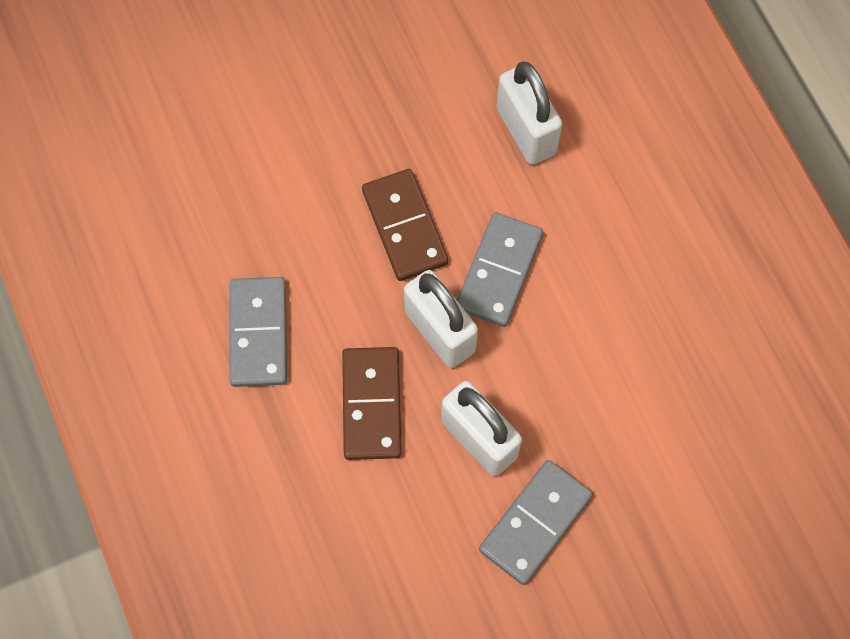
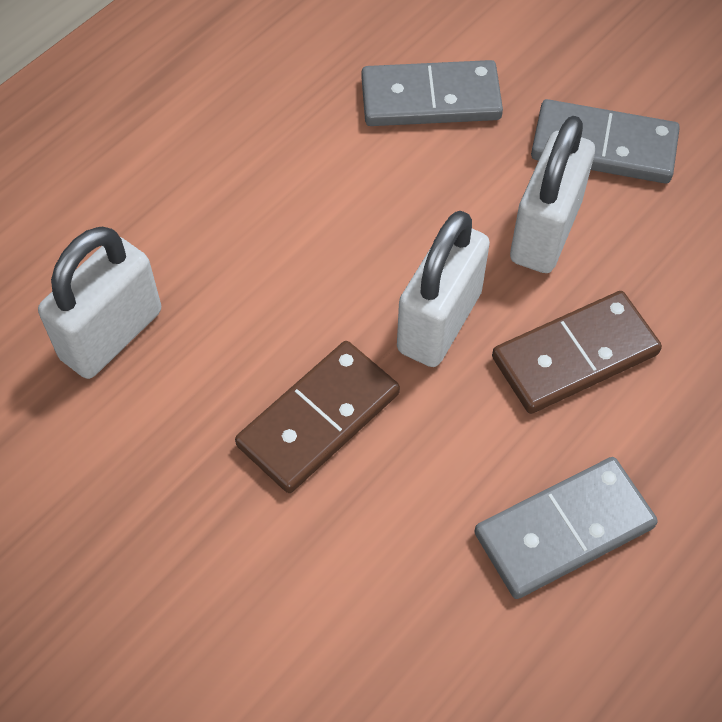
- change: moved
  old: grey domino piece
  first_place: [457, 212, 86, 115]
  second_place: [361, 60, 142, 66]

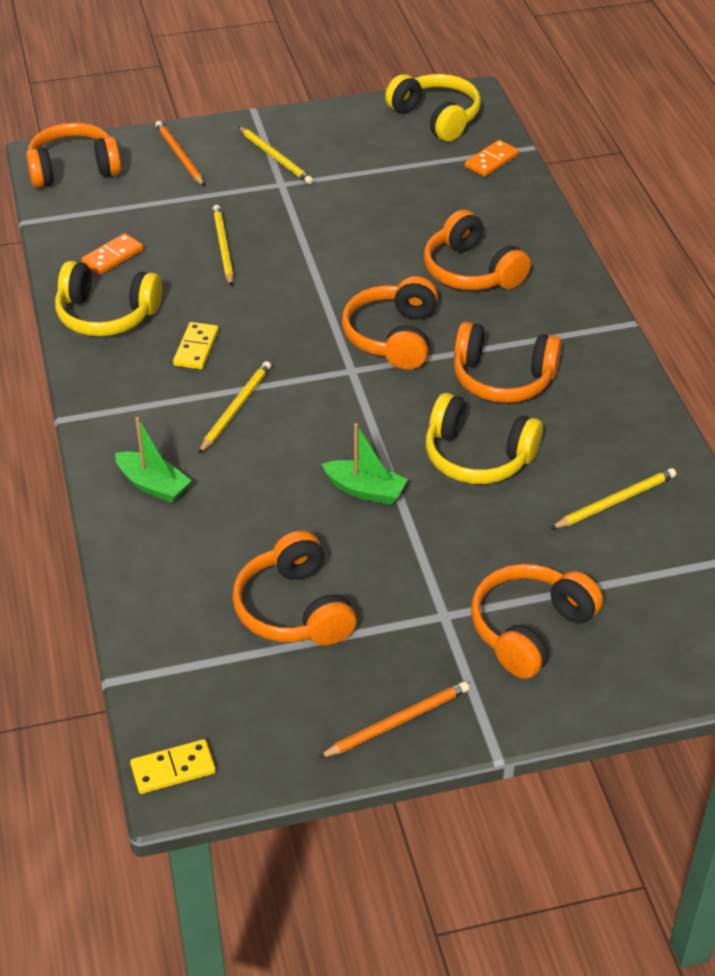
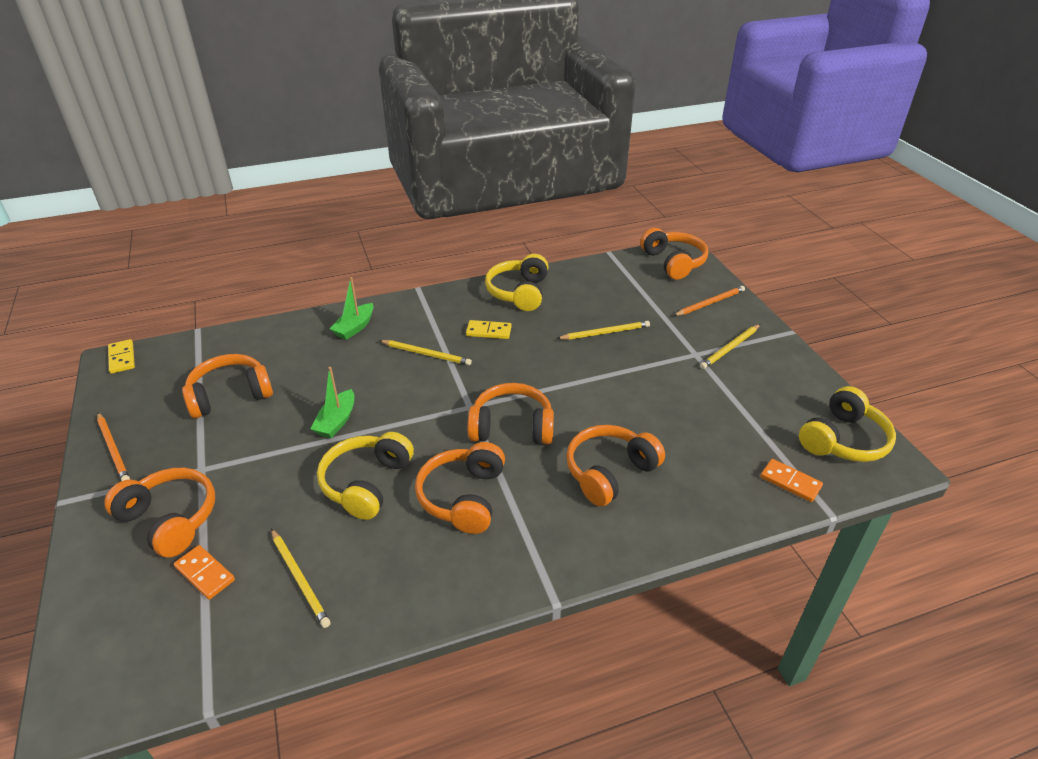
- change: moved
  old: orange-coloured domino piece
  first_place: [81, 233, 62, 42]
  second_place: [174, 545, 61, 55]

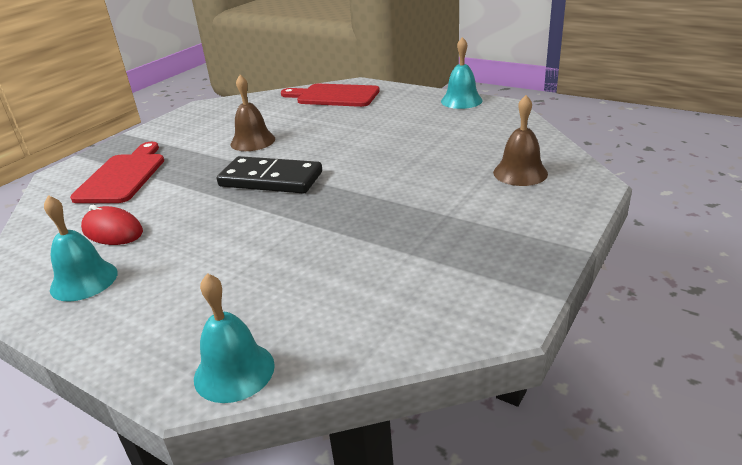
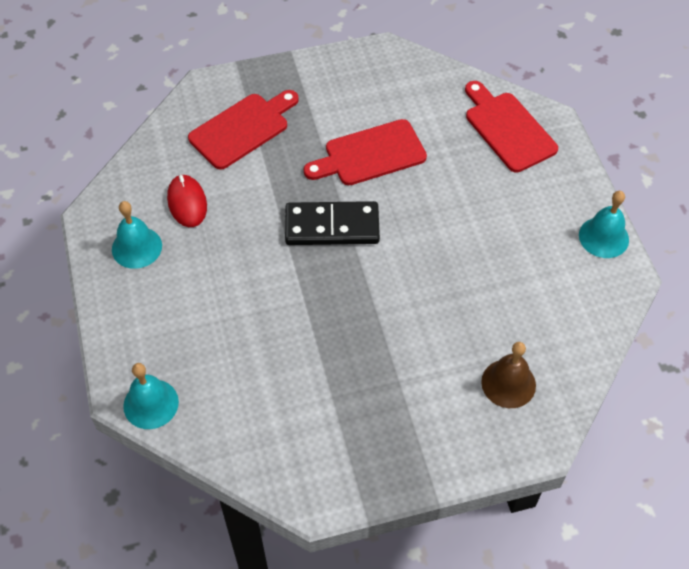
- change: replaced
  old: dark brown bell
  new: scarlet chopping board
  first_place: [231, 75, 44, 76]
  second_place: [304, 119, 123, 66]
- change: turned
  old: black domino piece
  first_place: [217, 156, 105, 38]
  second_place: [285, 201, 95, 44]
  degrees: -60

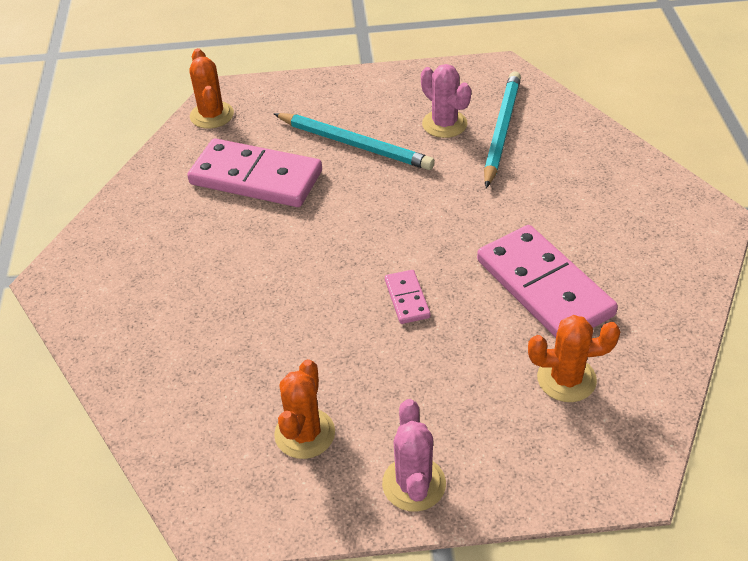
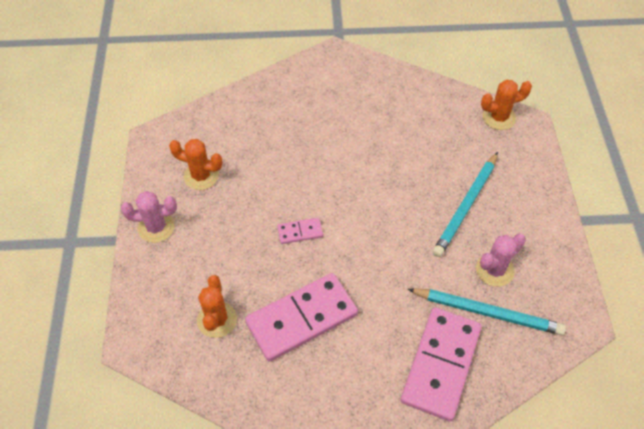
- change: moved
  old: rosy domino piece
  first_place: [187, 138, 135, 69]
  second_place: [401, 307, 81, 114]

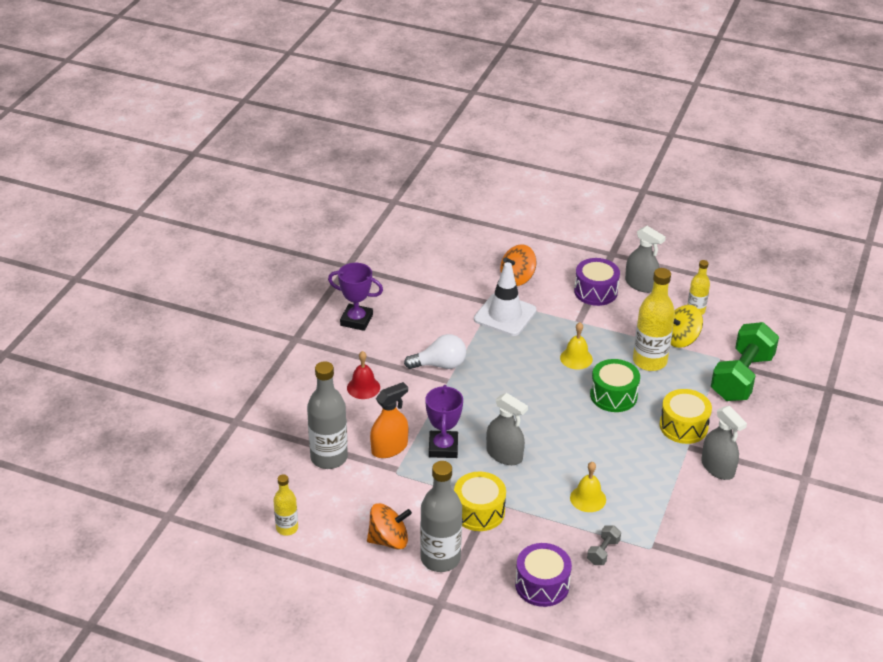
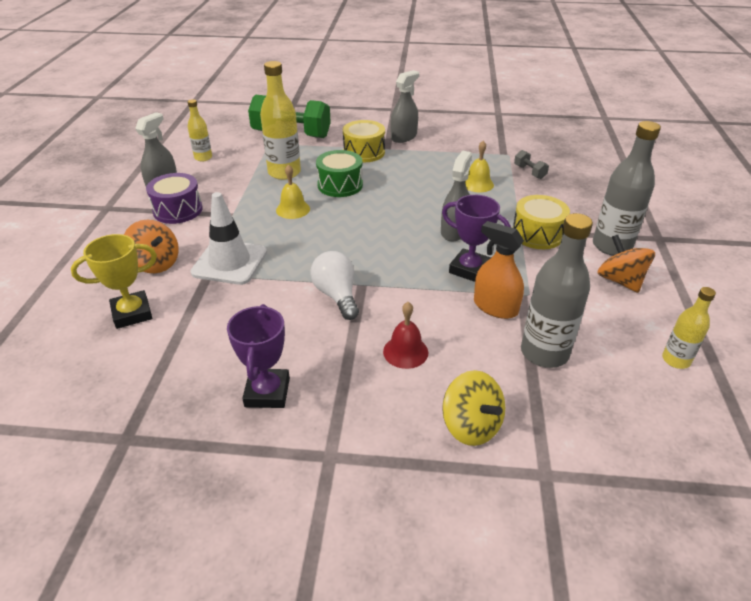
- change: removed
  old: purple toy drum
  first_place: [515, 543, 57, 64]
- change: added
  new: bright yellow award cup
  second_place: [71, 234, 86, 95]
- change: moved
  old: bright yellow spinning top
  first_place: [671, 305, 32, 43]
  second_place: [442, 370, 63, 76]
- change: turned
  old: purple award cup
  first_place: [425, 385, 38, 73]
  second_place: [442, 195, 69, 87]
  degrees: 45
- change: turned
  old: grey free weight
  first_place: [587, 525, 34, 40]
  second_place: [514, 150, 35, 29]
  degrees: 45

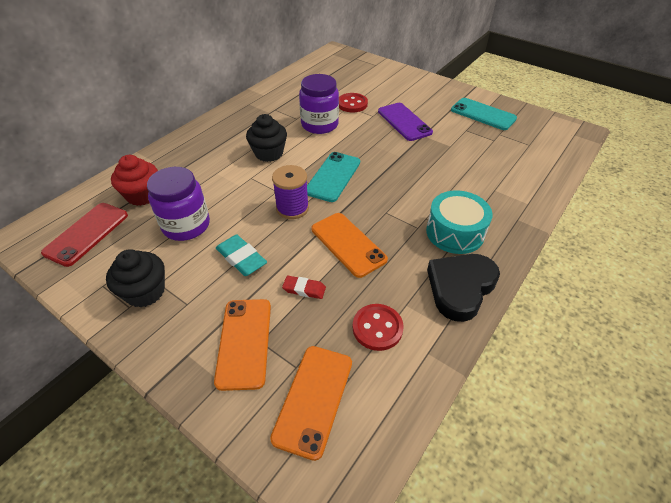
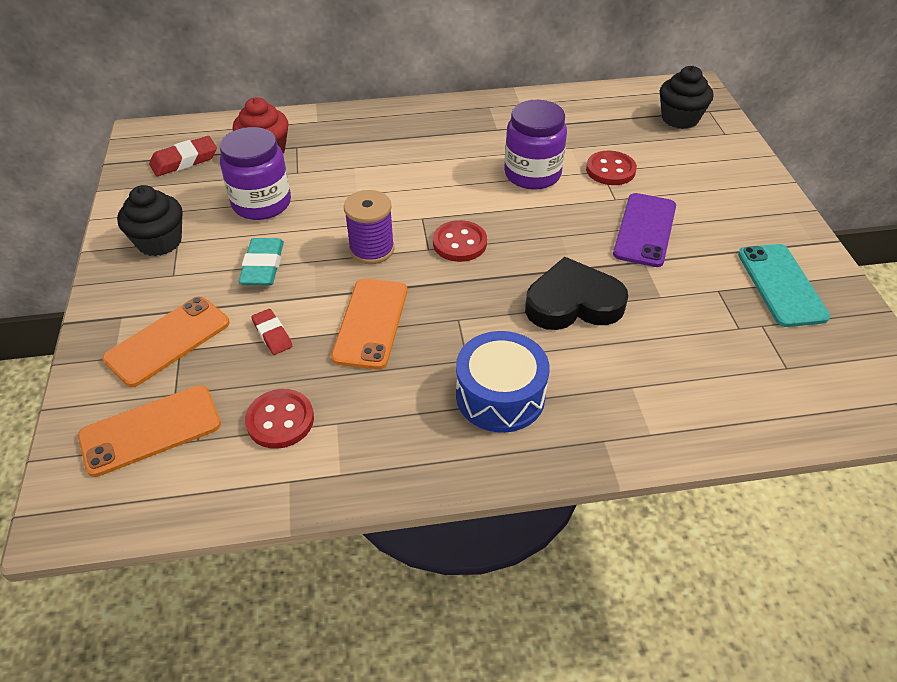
- change: moved
  old: black fairy cake
  first_place: [246, 114, 41, 48]
  second_place: [660, 66, 53, 63]
- change: moved
  old: black heart shape
  first_place: [427, 254, 73, 68]
  second_place: [525, 257, 103, 73]
- change: replaced
  old: scarlet smartphone
  new: scarlet gum eraser
  first_place: [41, 203, 87, 64]
  second_place: [149, 136, 68, 40]
- change: replaced
  old: aqua smartphone
  new: scarlet button
  first_place: [307, 152, 53, 50]
  second_place: [433, 220, 54, 42]
- change: recoloured
  old: aqua toy drum
  new: royal blue toy drum
  first_place: [426, 190, 67, 64]
  second_place: [456, 331, 94, 102]

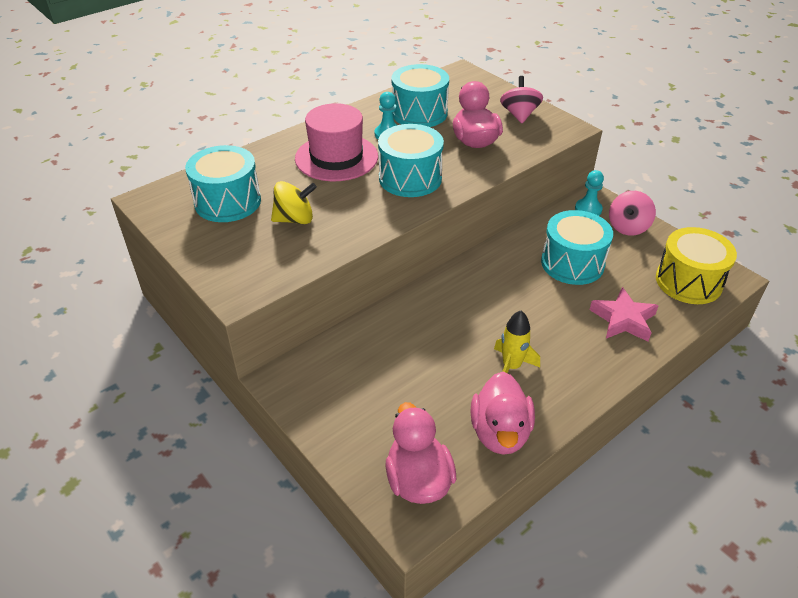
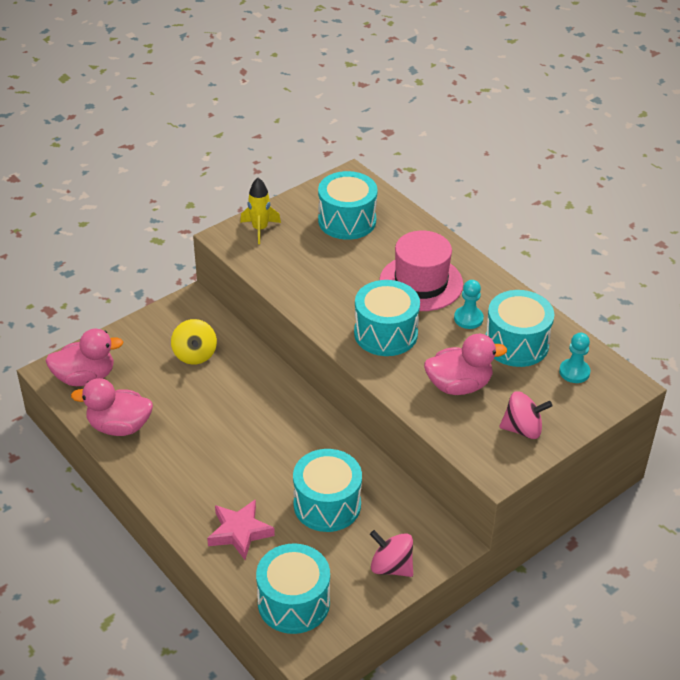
- change: moved
  old: bright yellow spinning top
  first_place: [271, 181, 46, 43]
  second_place: [171, 319, 46, 46]
- change: moved
  old: bright yellow toy rocket
  first_place: [494, 311, 46, 62]
  second_place: [240, 178, 41, 66]
- change: moved
  old: aqua pawn
  first_place: [575, 170, 29, 46]
  second_place: [559, 333, 31, 50]
- change: recoloured
  old: bright yellow toy drum
  new: aqua toy drum
  first_place: [656, 227, 81, 77]
  second_place: [256, 543, 74, 91]

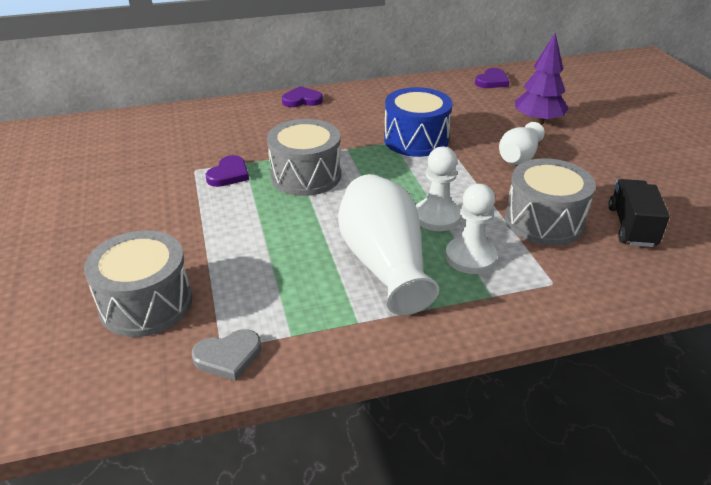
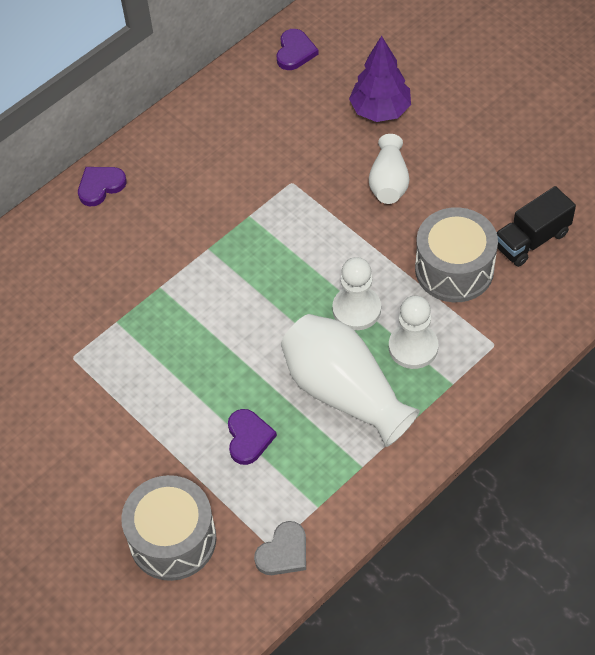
- change: removed
  old: grey toy drum
  first_place: [267, 119, 74, 77]
- change: removed
  old: royal blue toy drum
  first_place: [384, 87, 69, 70]
- change: moved
  old: purple heart shape
  first_place: [206, 155, 43, 32]
  second_place: [228, 409, 49, 56]
- change: turned
  old: black toy truck
  first_place: [608, 179, 62, 68]
  second_place: [496, 186, 80, 81]
  degrees: -105

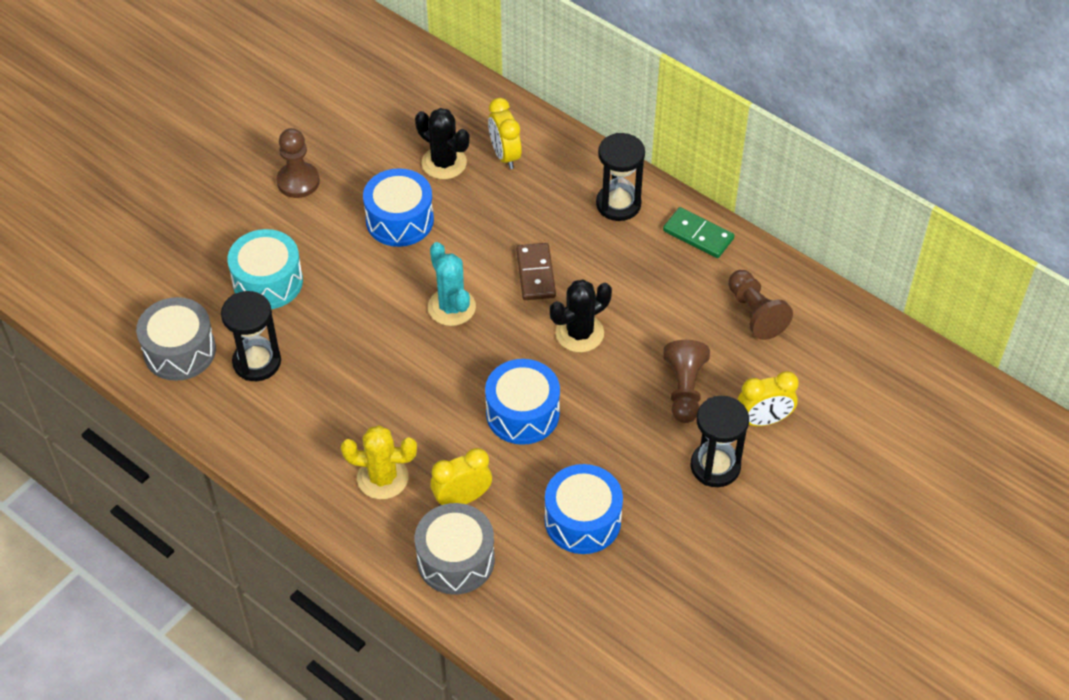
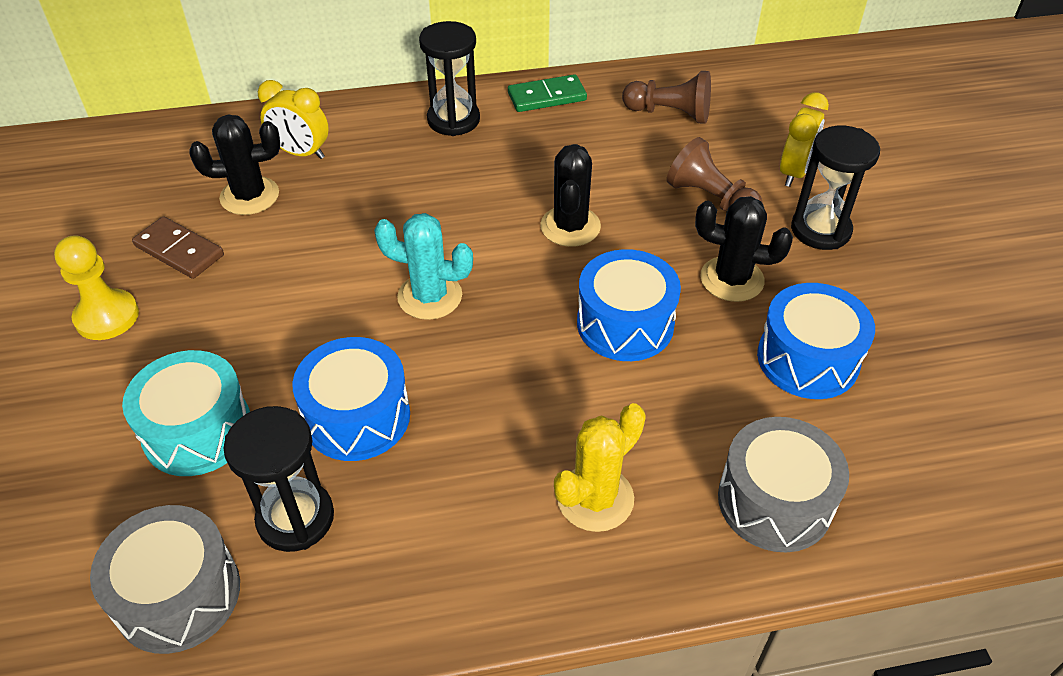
- change: removed
  old: bright yellow clock
  first_place: [430, 448, 62, 58]
- change: added
  new: black prickly plant
  second_place: [695, 196, 98, 106]
- change: moved
  old: royal blue toy drum
  first_place: [363, 168, 71, 79]
  second_place: [292, 337, 118, 124]
- change: moved
  old: dark brown domino piece
  first_place: [516, 243, 40, 57]
  second_place: [132, 216, 92, 63]
- change: recoloured
  old: dark brown pawn
  new: bright yellow pawn
  first_place: [276, 128, 44, 70]
  second_place: [54, 235, 85, 105]

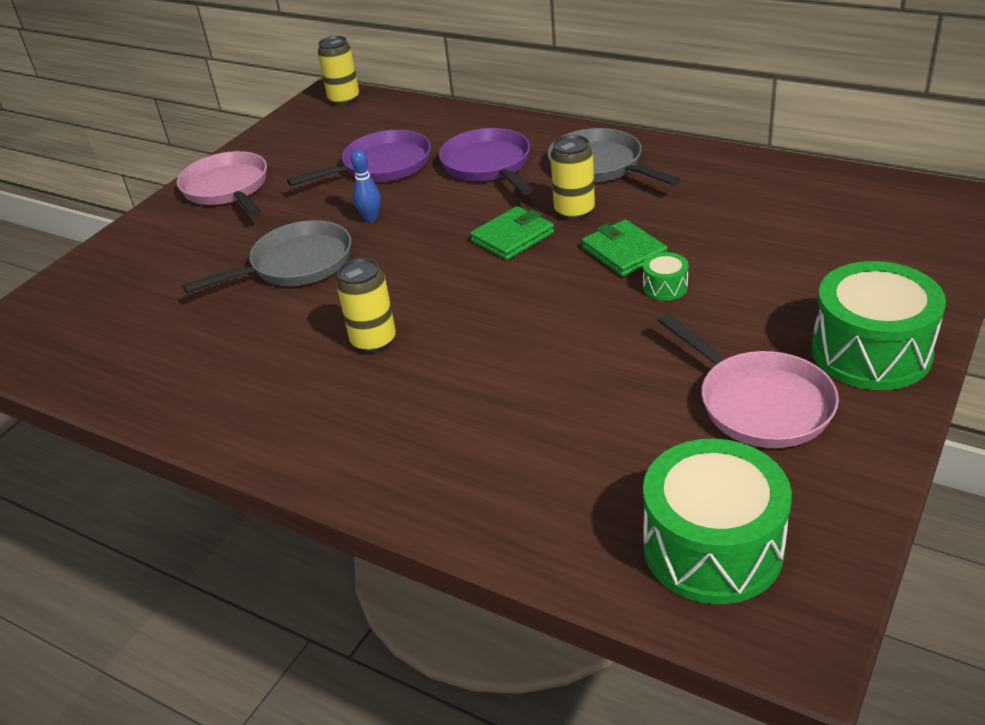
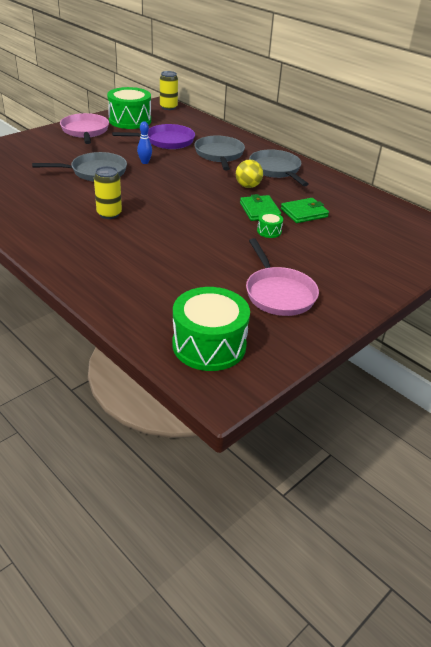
- change: moved
  old: leaf-green card wallet
  first_place: [470, 206, 84, 54]
  second_place: [281, 198, 48, 25]
- change: moved
  old: leaf-green toy drum
  first_place: [811, 261, 135, 129]
  second_place: [107, 87, 44, 42]
- change: replaced
  old: bright yellow can
  new: bright yellow ball
  first_place: [550, 135, 45, 85]
  second_place: [236, 159, 27, 29]
- change: recoloured
  old: purple pan
  new: grey pan
  first_place: [439, 128, 94, 67]
  second_place: [194, 135, 51, 36]

